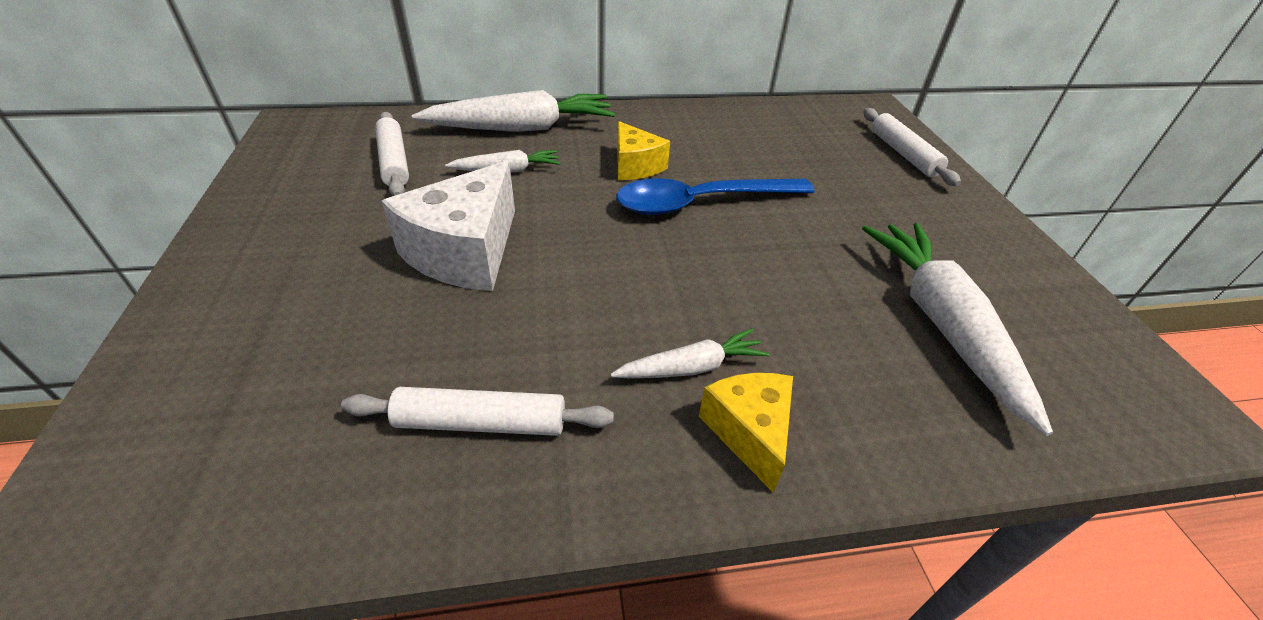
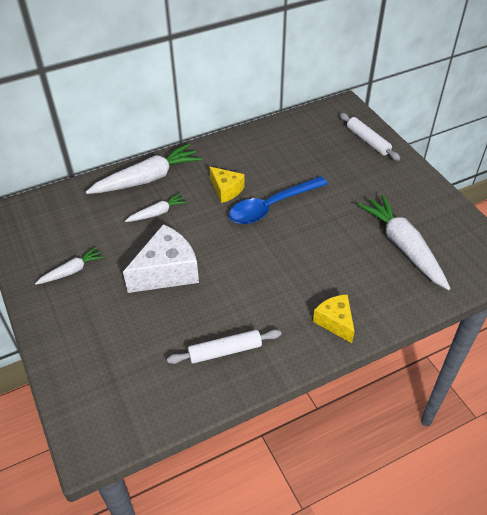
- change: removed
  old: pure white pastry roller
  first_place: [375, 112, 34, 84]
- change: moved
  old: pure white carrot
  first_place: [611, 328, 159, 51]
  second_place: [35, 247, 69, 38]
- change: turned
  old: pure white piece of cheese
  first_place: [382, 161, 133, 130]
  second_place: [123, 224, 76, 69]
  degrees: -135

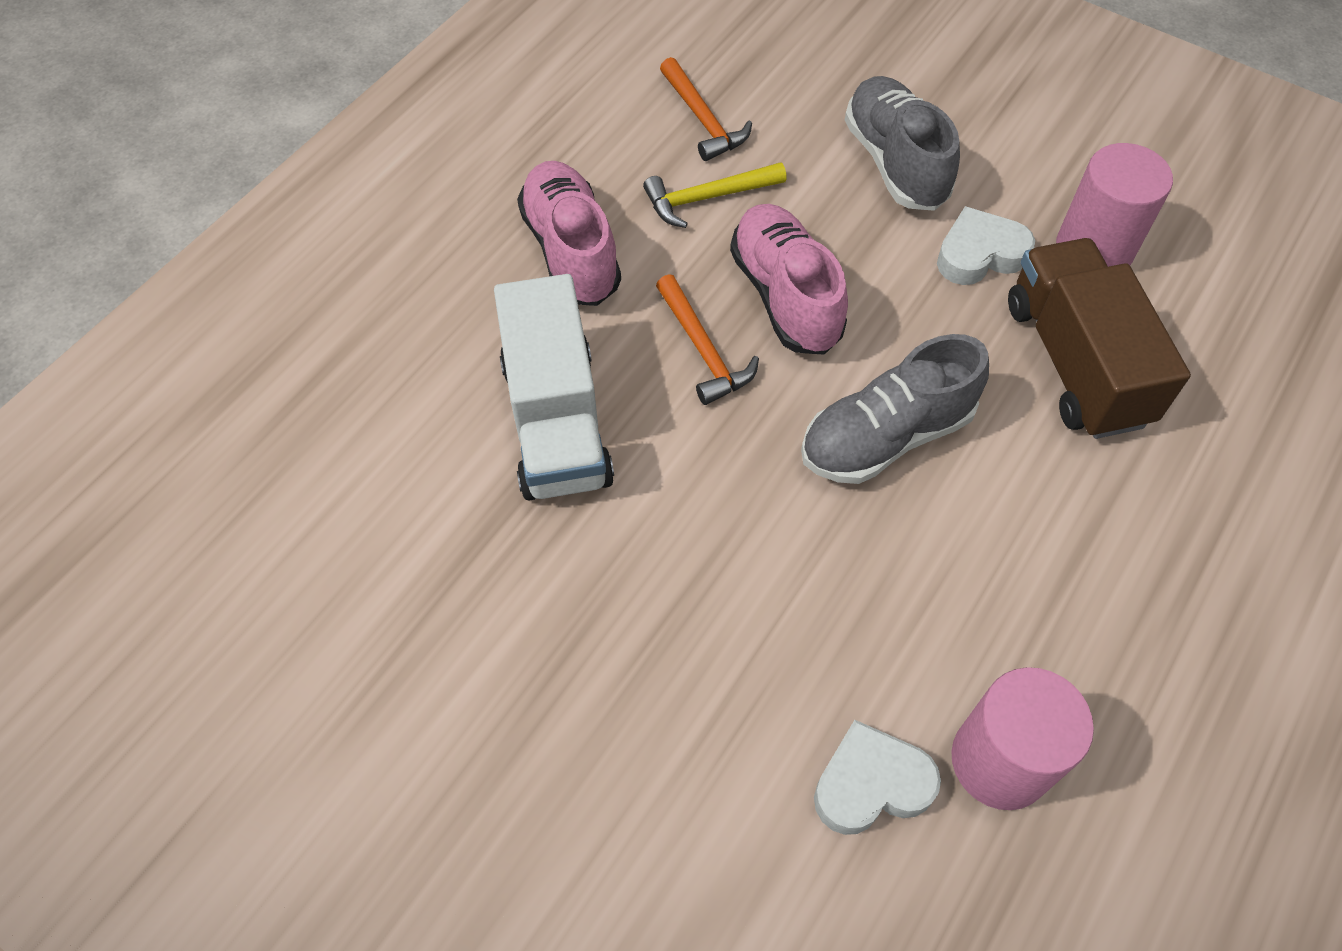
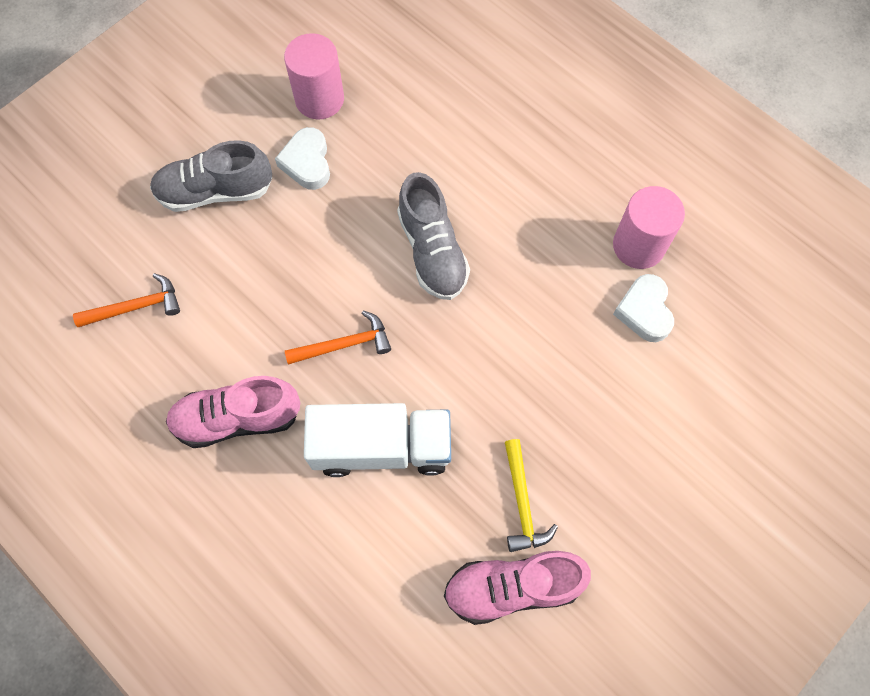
- change: removed
  old: dark brown toy truck
  first_place: [1008, 238, 183, 201]
- change: moved
  old: bright yellow carpenter's hammer
  first_place: [643, 162, 144, 66]
  second_place: [505, 439, 53, 113]
- change: moved
  old: rosy shoe
  first_place: [730, 204, 118, 151]
  second_place: [444, 551, 147, 74]

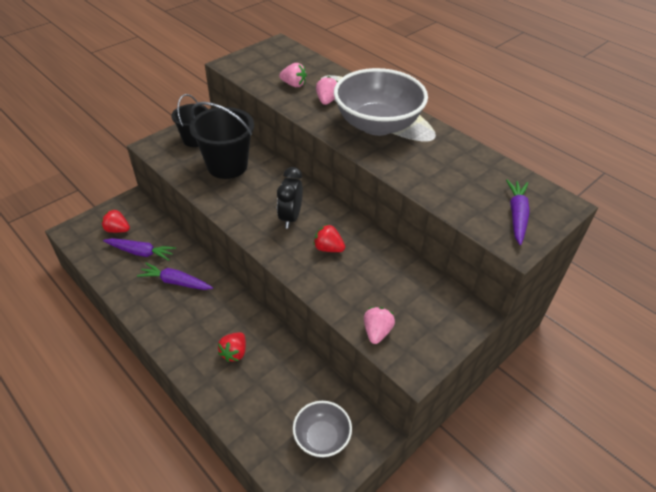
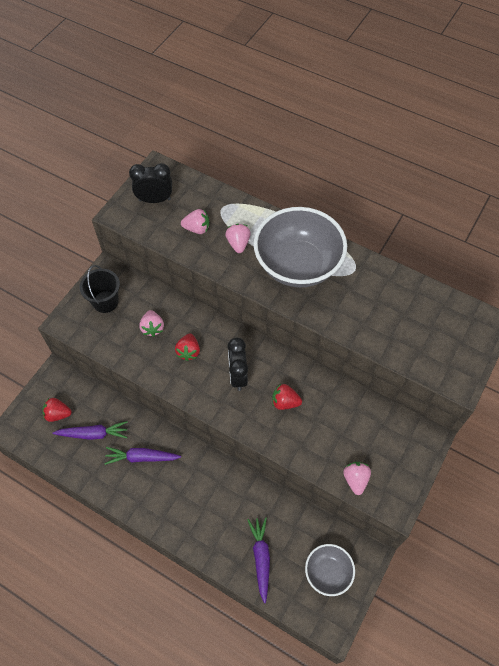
- change: added
  new: black clock
  second_place: [129, 163, 43, 40]
- change: moved
  old: scarlet berry
  first_place: [218, 332, 28, 30]
  second_place: [175, 333, 25, 28]
- change: moved
  old: purple carrot
  first_place: [506, 180, 24, 65]
  second_place: [248, 517, 22, 86]
- change: replaced
  old: black pail
  new: rosy berry
  first_place: [189, 102, 65, 77]
  second_place: [139, 310, 25, 27]

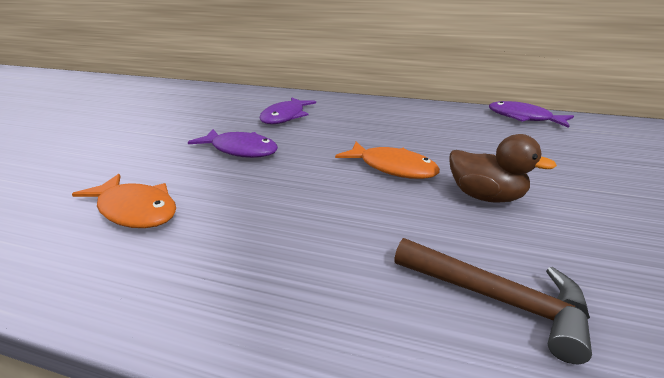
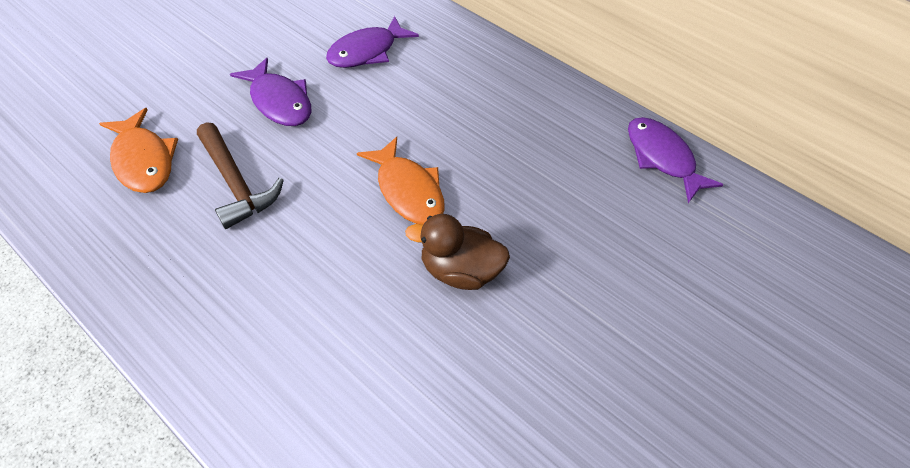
- change: moved
  old: dark brown carpenter's hammer
  first_place: [394, 238, 198, 126]
  second_place: [197, 122, 87, 107]
- change: turned
  old: dark brown rubber duck
  first_place: [449, 134, 108, 69]
  second_place: [405, 214, 105, 76]
  degrees: 135

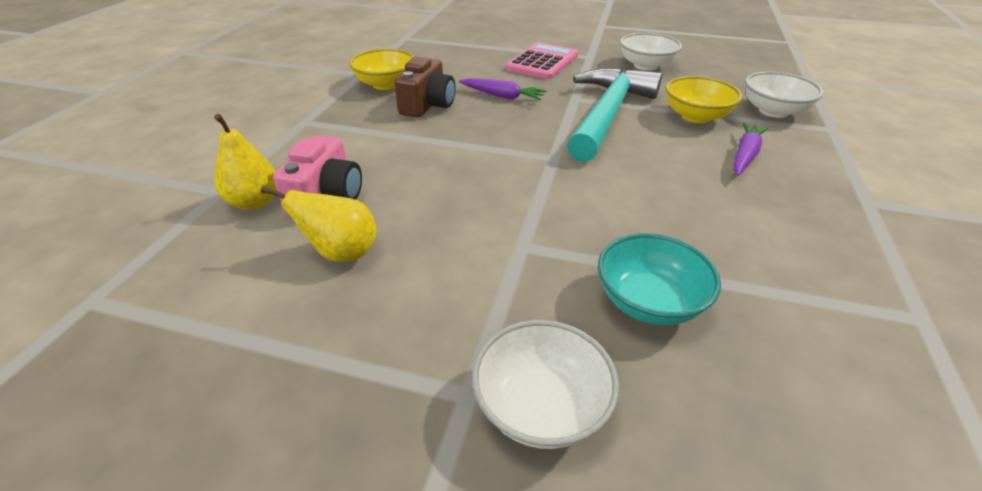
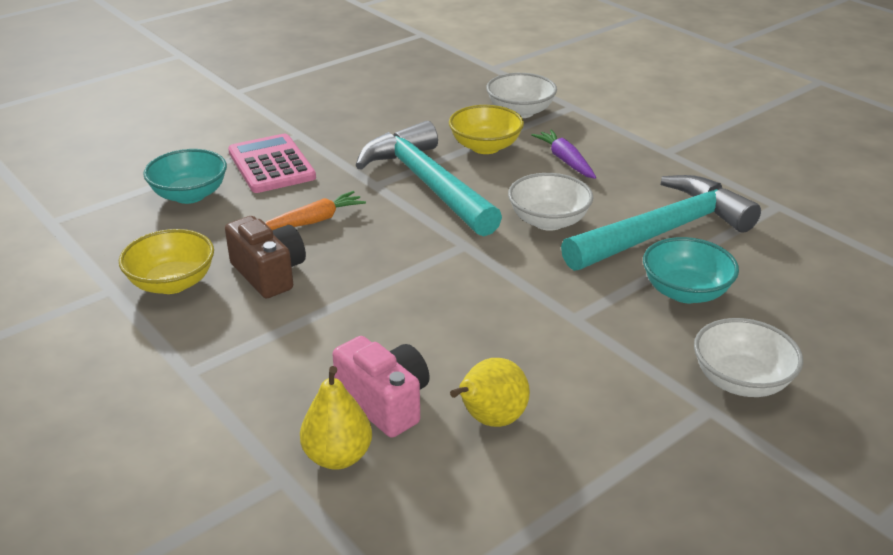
- change: added
  new: aqua serving bowl
  second_place: [143, 149, 84, 55]
- change: added
  new: aqua carpenter's hammer
  second_place: [561, 175, 200, 96]
- change: moved
  old: pure white serving bowl
  first_place: [620, 33, 62, 38]
  second_place: [508, 173, 85, 58]
- change: recoloured
  old: purple carrot
  new: orange-coloured carrot
  first_place: [459, 78, 88, 22]
  second_place: [265, 191, 101, 39]

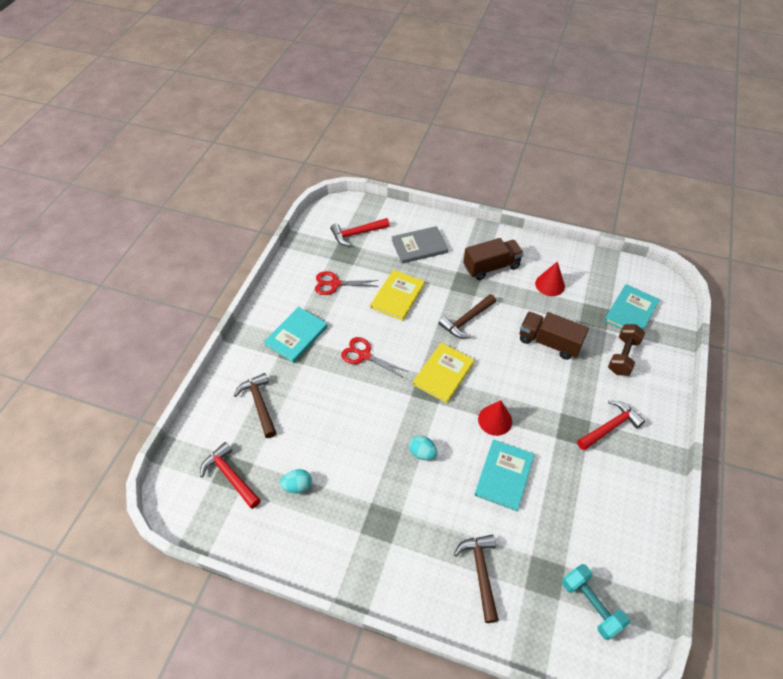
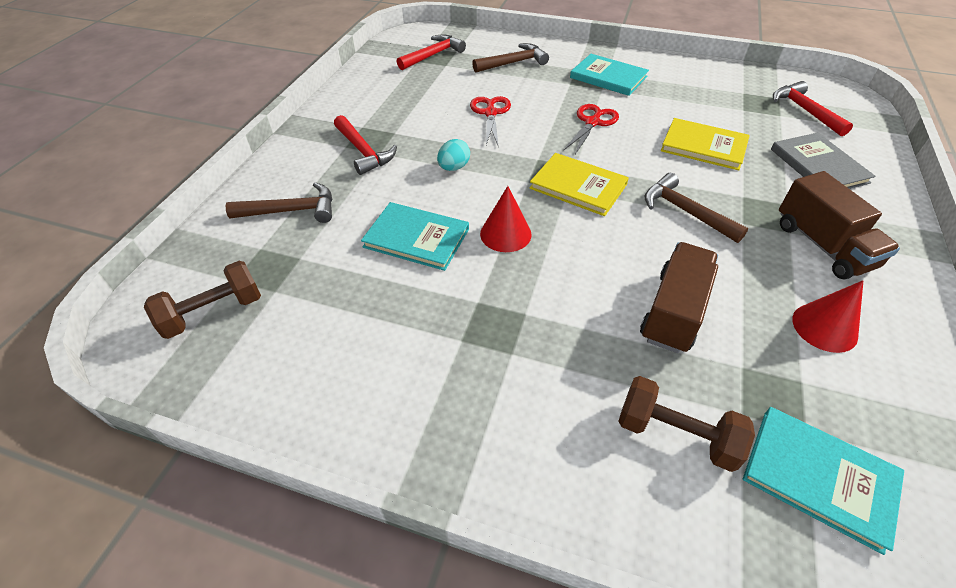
- change: removed
  old: aqua egg shape
  first_place: [280, 469, 32, 25]
- change: moved
  old: scarlet shears
  first_place: [315, 271, 64, 24]
  second_place: [470, 96, 41, 49]
- change: moved
  old: scarlet carpenter's hammer
  first_place: [577, 401, 68, 49]
  second_place: [334, 115, 63, 60]
- change: recoloured
  old: aqua free weight
  new: dark brown free weight
  first_place: [562, 564, 68, 76]
  second_place: [144, 261, 117, 78]

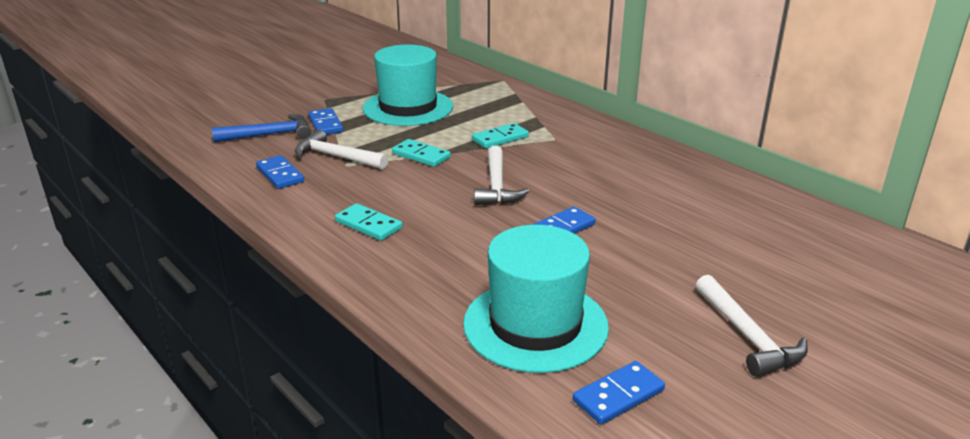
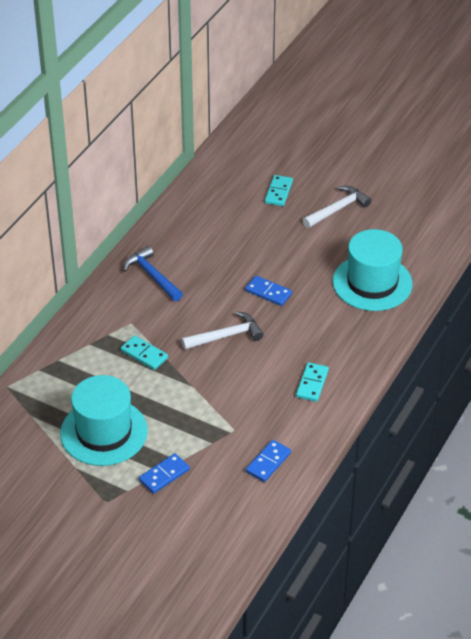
- change: removed
  old: pure white carpenter's hammer
  first_place: [295, 129, 93, 40]
- change: removed
  old: royal blue domino piece
  first_place: [573, 361, 92, 64]
- change: moved
  old: royal blue carpenter's hammer
  first_place: [212, 114, 99, 28]
  second_place: [123, 246, 60, 55]
- change: moved
  old: aqua domino piece
  first_place: [392, 139, 59, 28]
  second_place: [265, 175, 28, 31]

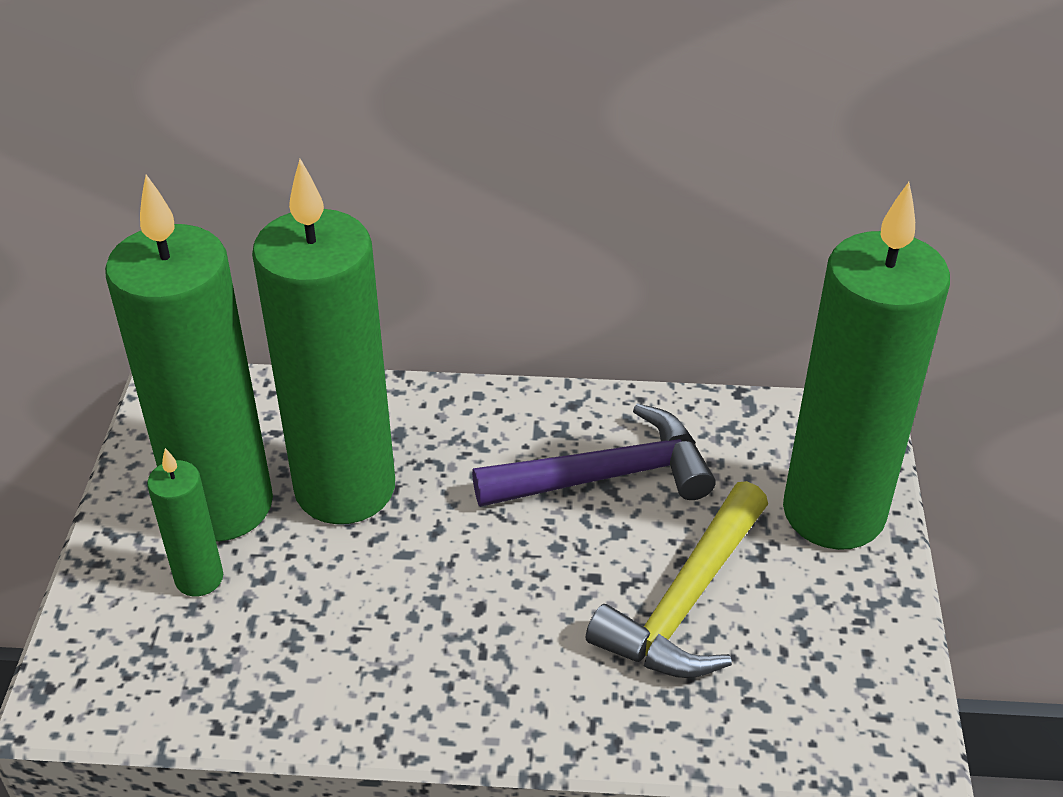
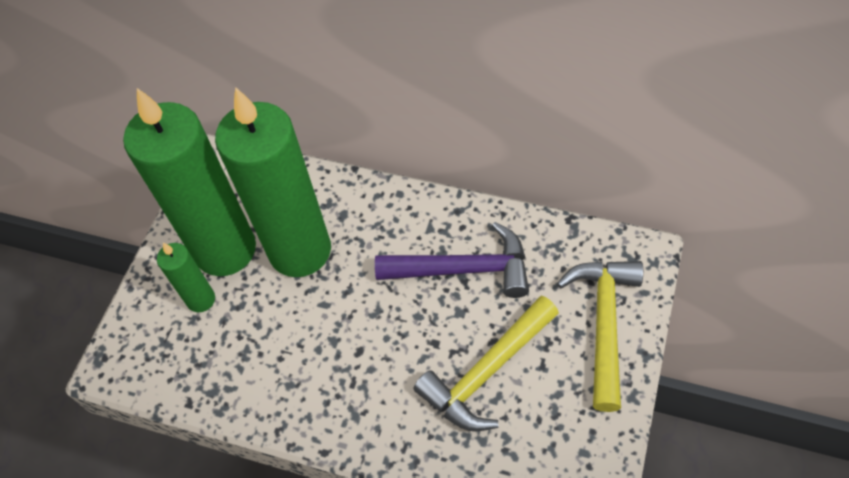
- change: replaced
  old: leaf-green candle
  new: bright yellow carpenter's hammer
  first_place: [783, 182, 167, 368]
  second_place: [557, 261, 86, 151]

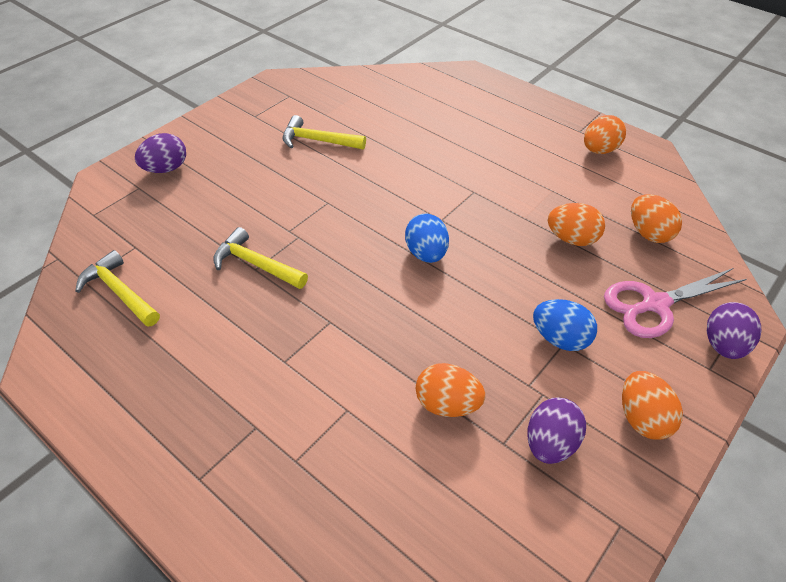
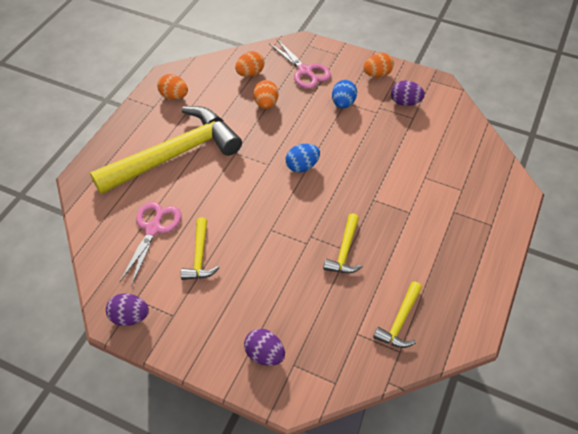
- change: removed
  old: orange-coloured egg shape
  first_place: [416, 363, 69, 54]
- change: added
  new: bright yellow carpenter's hammer
  second_place: [90, 106, 152, 89]
- change: added
  new: rosy shears
  second_place: [120, 202, 61, 84]
- change: moved
  old: purple egg shape
  first_place: [707, 302, 54, 57]
  second_place: [106, 293, 43, 33]

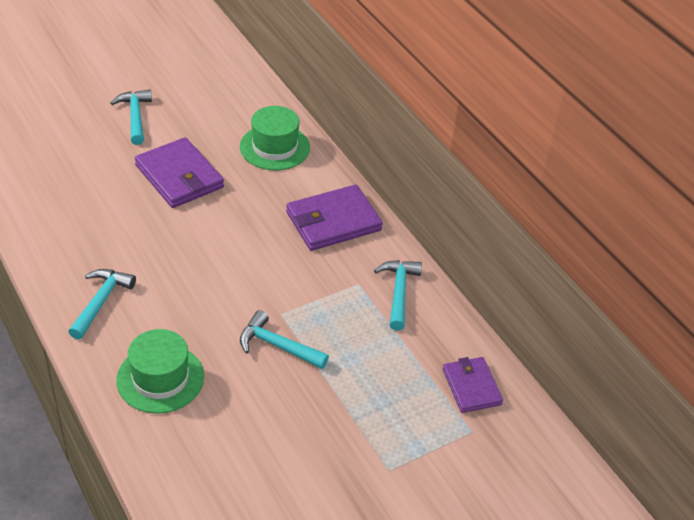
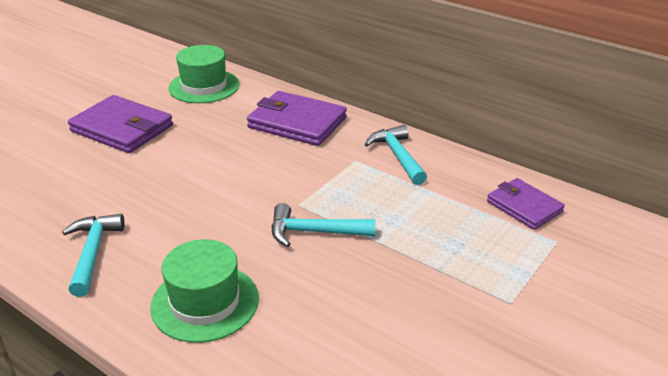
- change: removed
  old: aqua carpenter's hammer
  first_place: [111, 90, 41, 55]
- change: turned
  old: purple card wallet
  first_place: [286, 185, 97, 66]
  second_place: [247, 91, 100, 55]
  degrees: 75

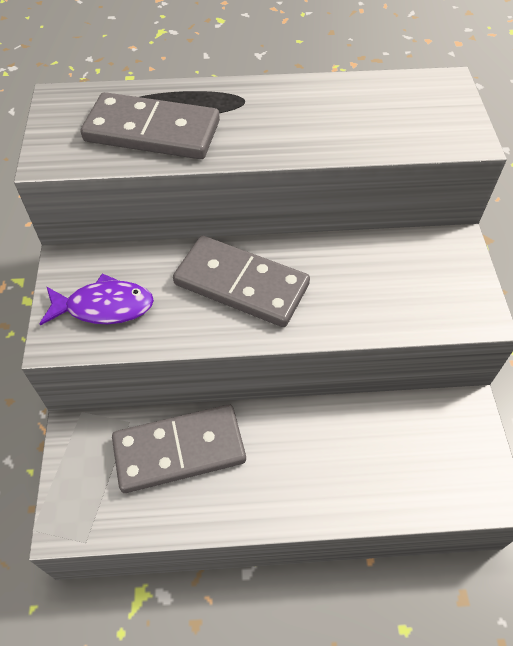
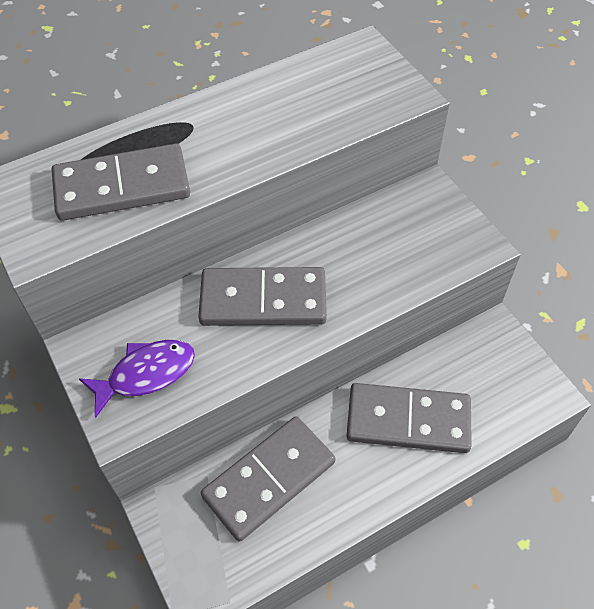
- change: added
  new: grey domino piece
  second_place: [347, 383, 125, 70]

